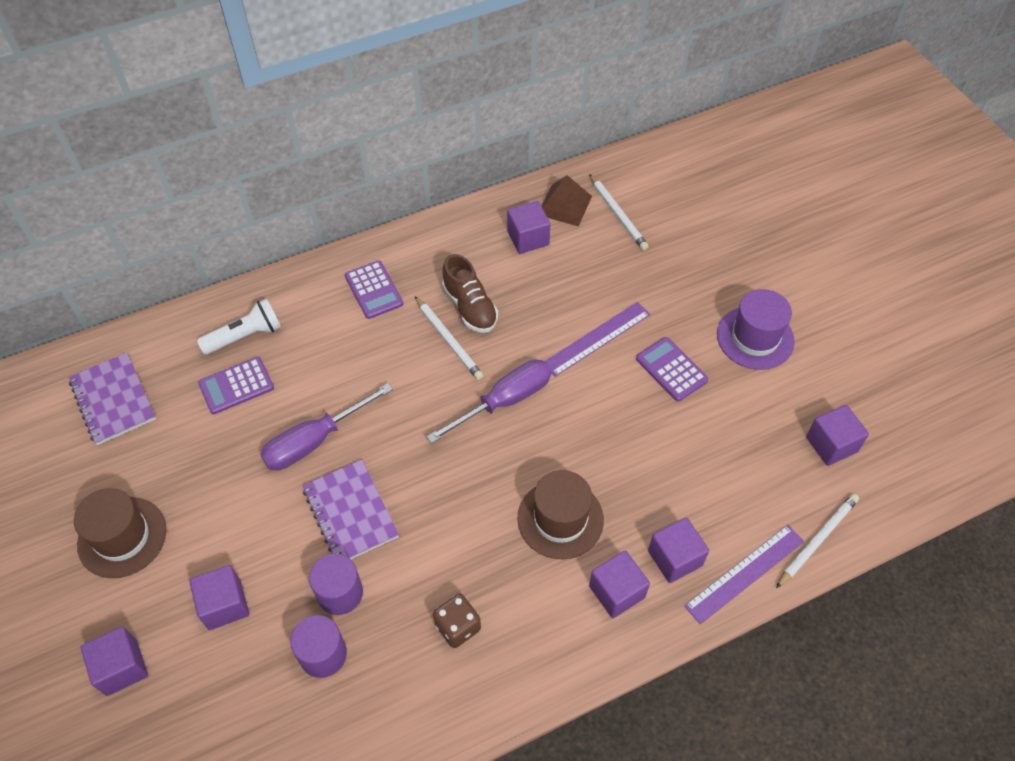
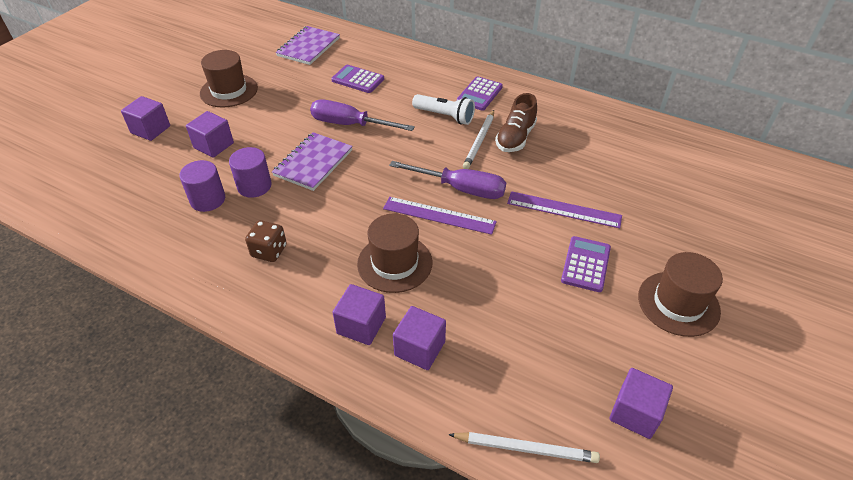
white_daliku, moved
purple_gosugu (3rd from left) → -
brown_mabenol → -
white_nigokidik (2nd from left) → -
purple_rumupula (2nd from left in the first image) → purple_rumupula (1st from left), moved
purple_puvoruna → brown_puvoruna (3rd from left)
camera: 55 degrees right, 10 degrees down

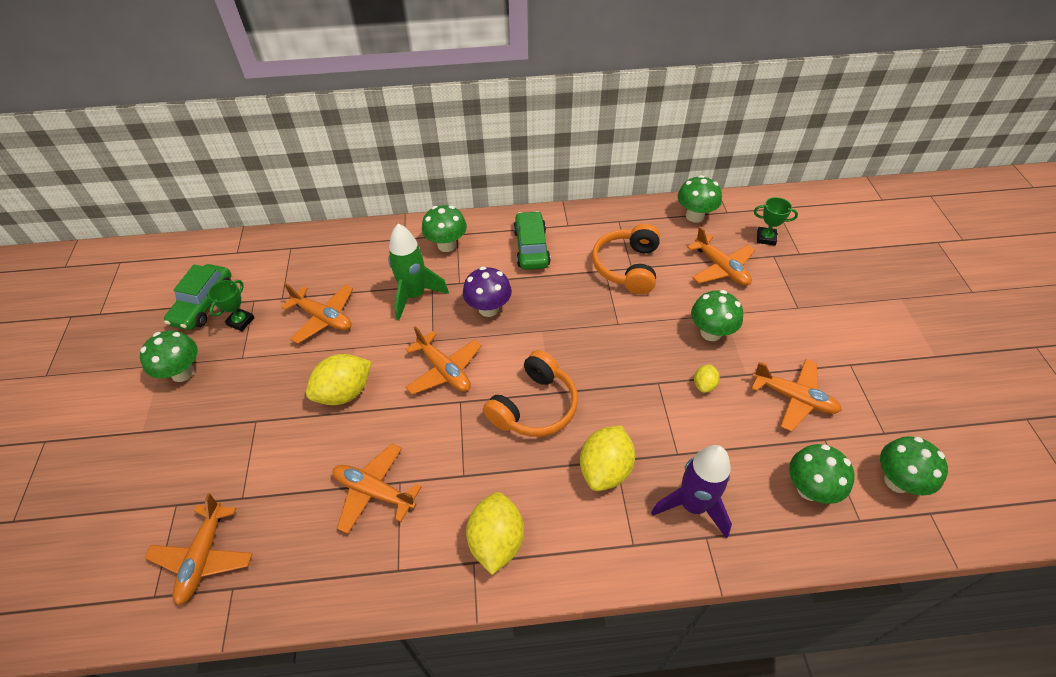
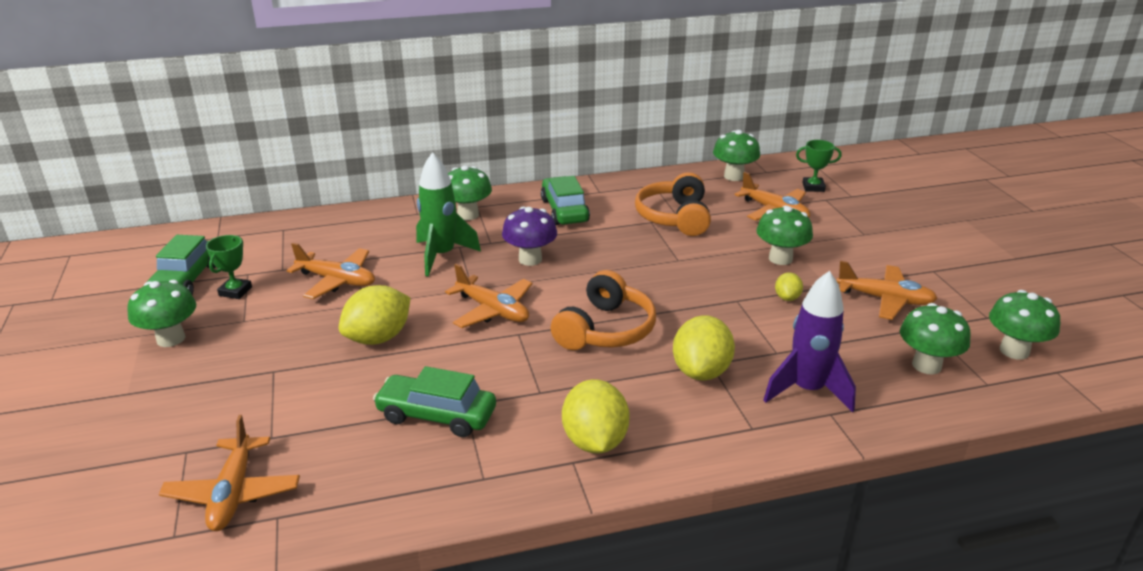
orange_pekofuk (3rd from left) → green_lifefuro (2nd from left)
camera: 10 degrees left, 20 degrees down

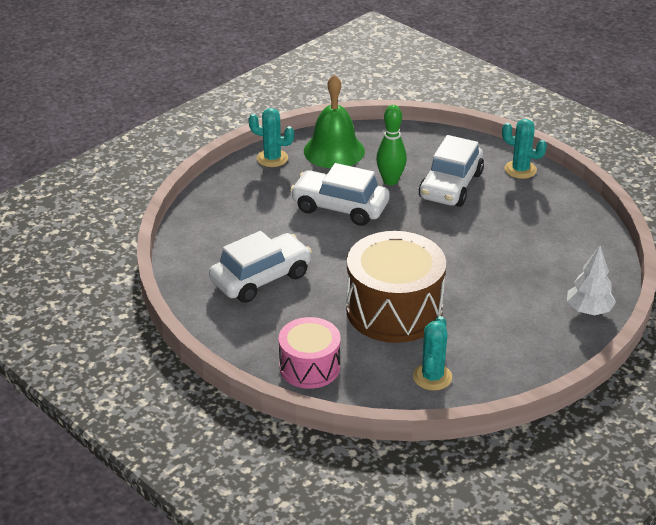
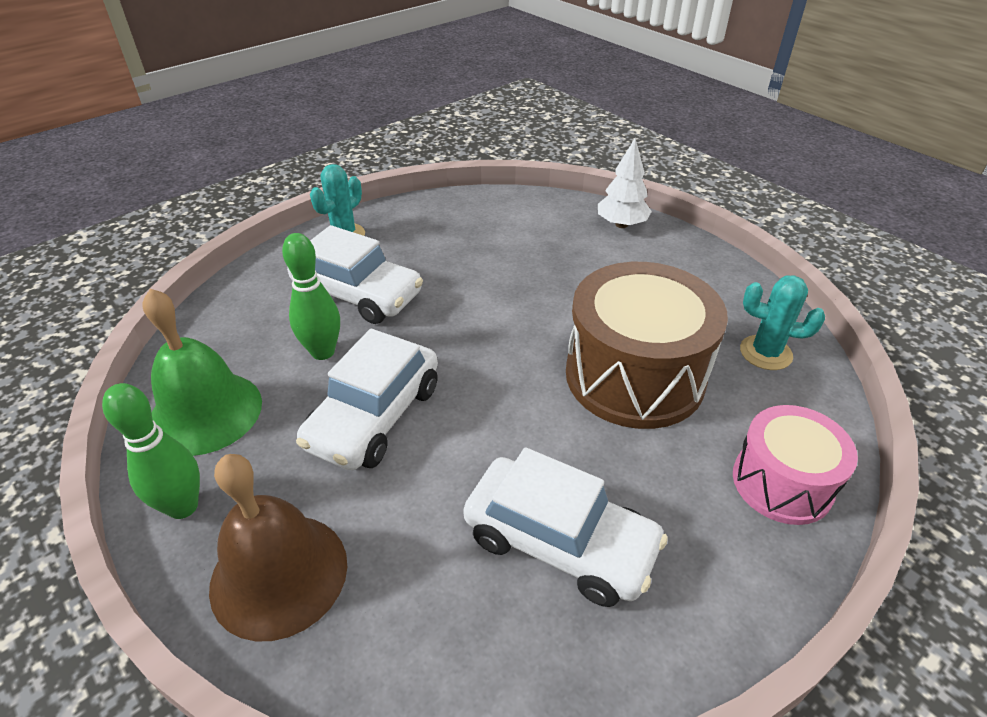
white_lifefuro (1st from left in the first image) → white_lifefuro (3rd from left), 150 degrees clockwise
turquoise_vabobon (1st from left) → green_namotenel (1st from left)
- → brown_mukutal
camera: 85 degrees left, 5 degrees up

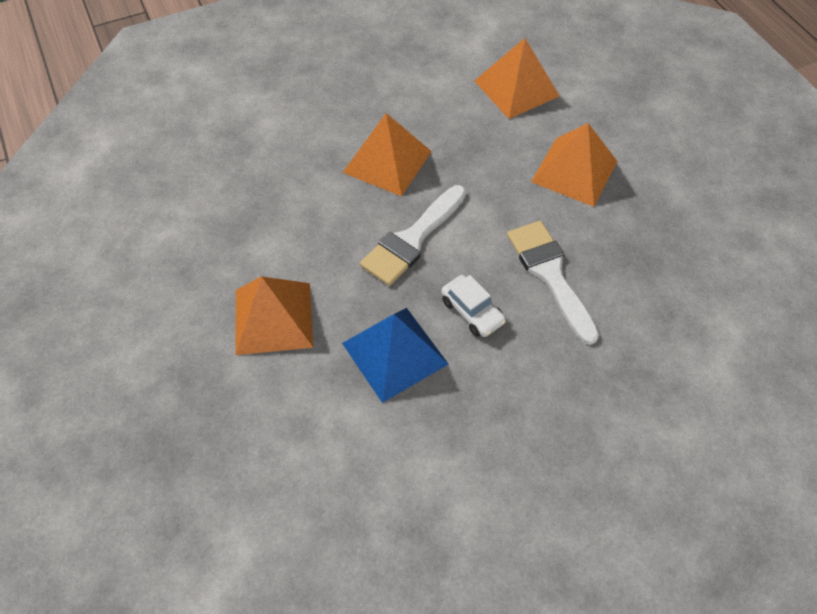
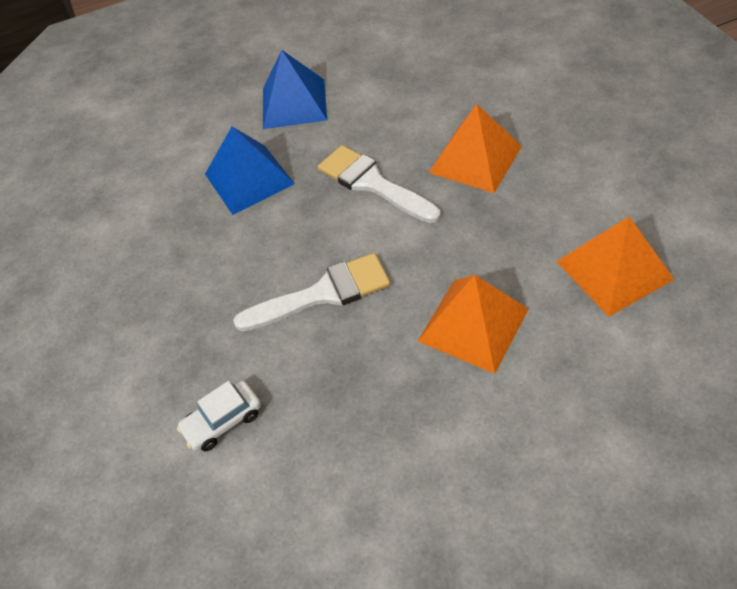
orange_mabenol (1st from left) → blue_mabenol (2nd from left)
white_lifefuro, moved
camera: 100 degrees right, 5 degrees down

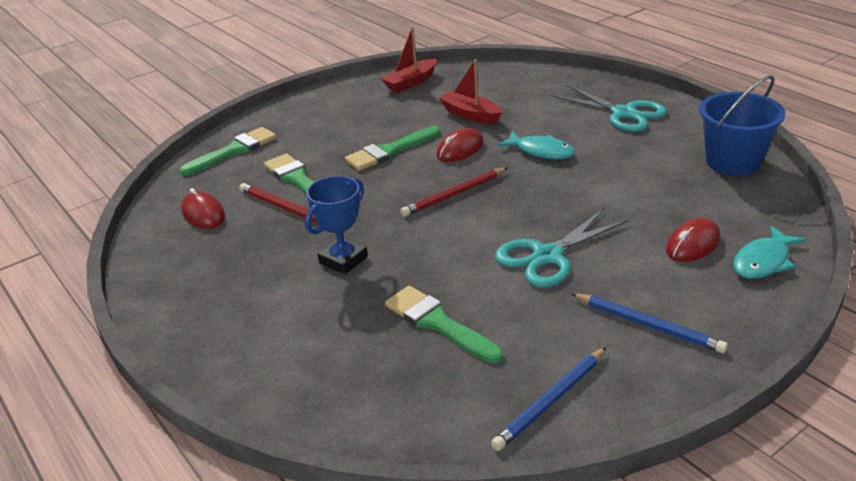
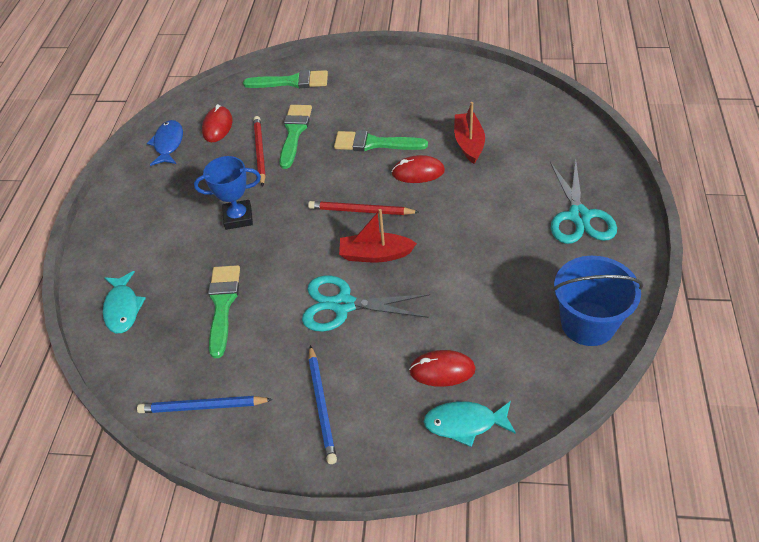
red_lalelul (1st from left), moved
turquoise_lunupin (1st from left), moved
- → blue_lunupin
camera: 45 degrees right, 15 degrees up

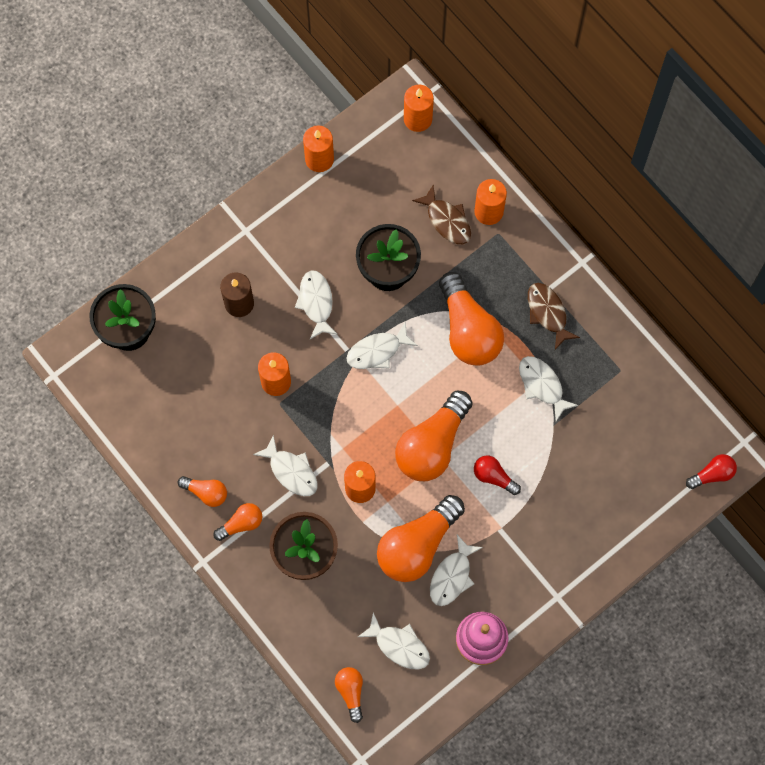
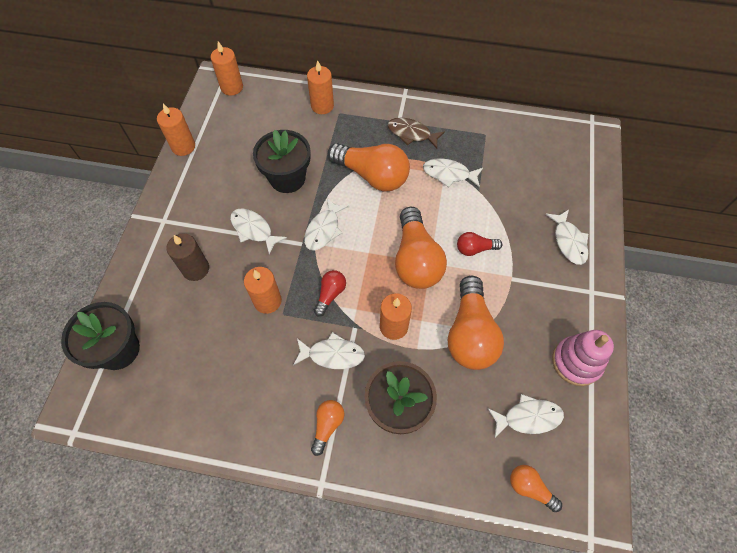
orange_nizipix (1st from left) → -
brown_lunupin (1st from left) → -
white_lunupin (5th from left in the first image) → white_lunupin (6th from left), moved
red_nizipix (2nd from left in the first image) → red_nizipix (1st from left), moved
camera: 40 degrees left, 10 degrees down

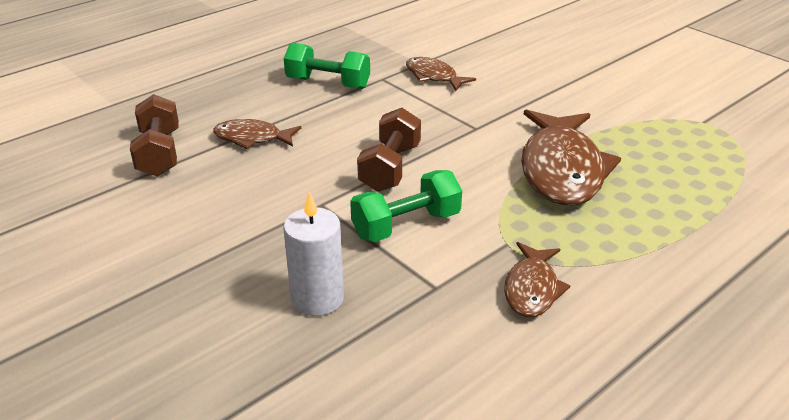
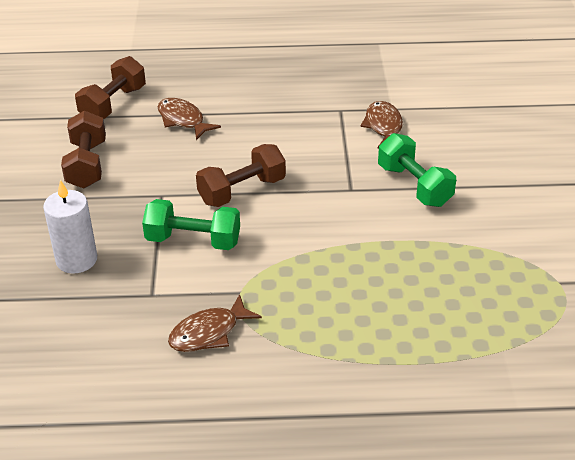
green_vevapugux (1st from left in the first image) → green_vevapugux (2nd from left), moved
brown_lunupin (4th from left) → -
- → brown_vevapugux (1st from left)
camera: 40 degrees right, 5 degrees up

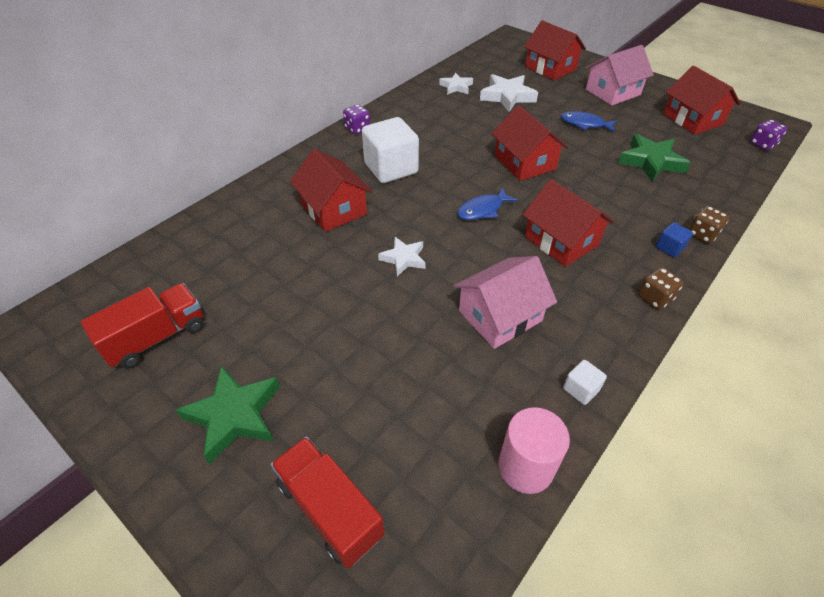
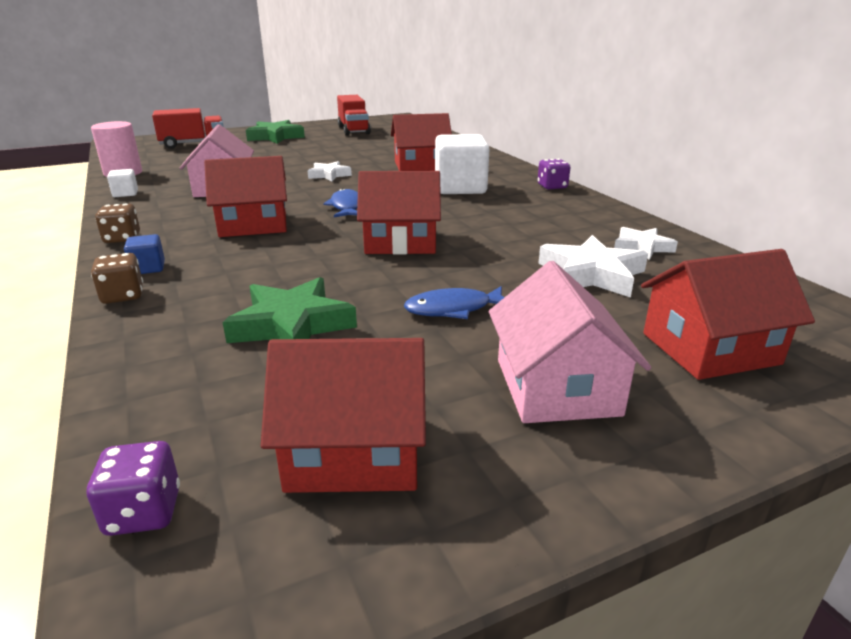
blue_lunupin (2nd from left), 150 degrees counterclockwise
camera: 115 degrees right, 20 degrees down

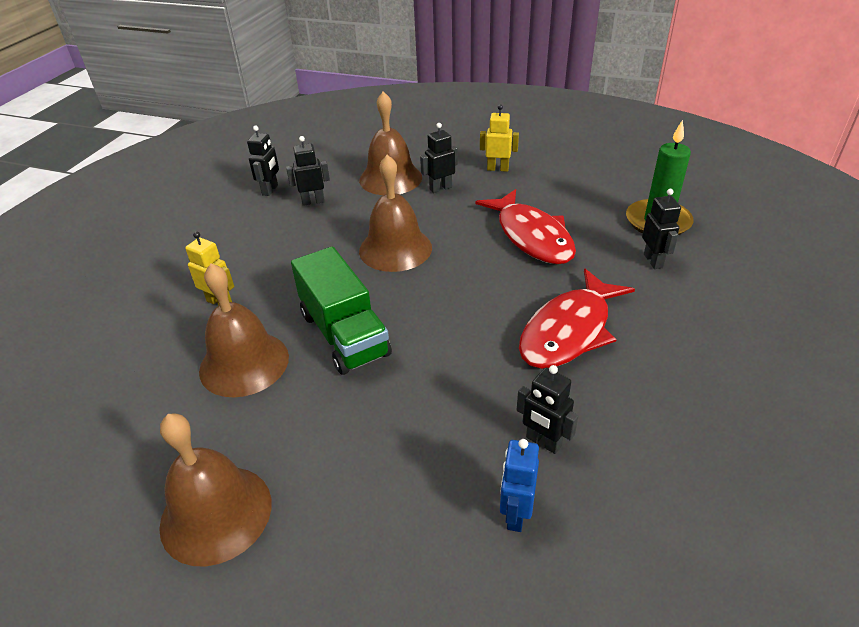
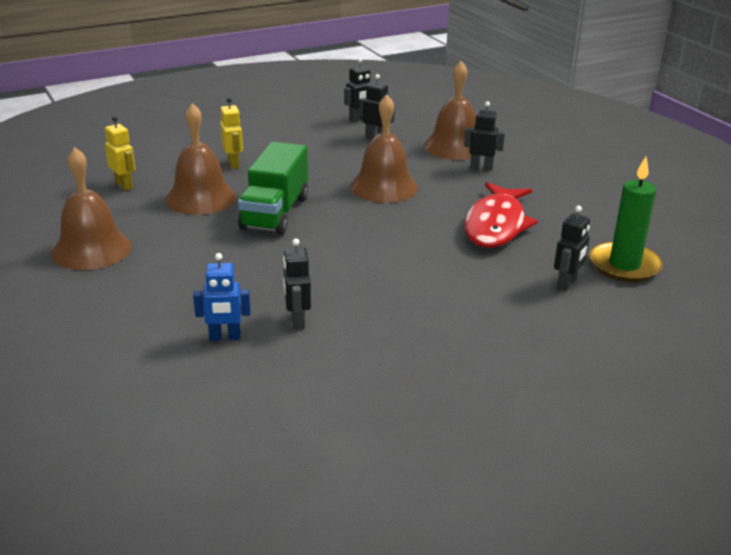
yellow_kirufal (2nd from left in the first image) → yellow_kirufal (1st from left), moved
blue_kirufal, 150 degrees counterclockwise
red_lunupin (2nd from left) → -
camera: 40 degrees right, 10 degrees down

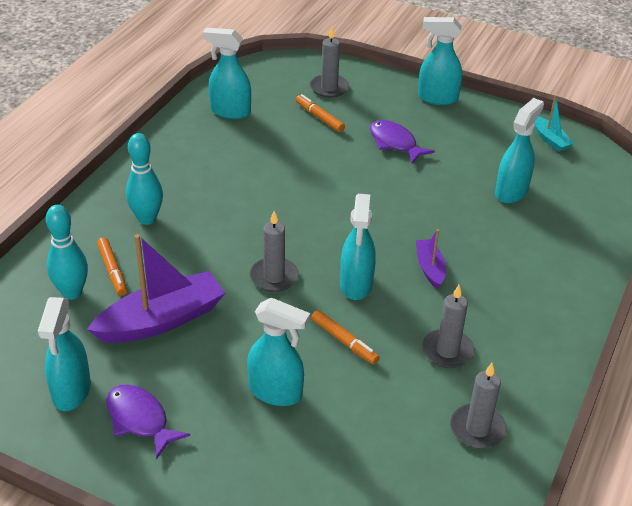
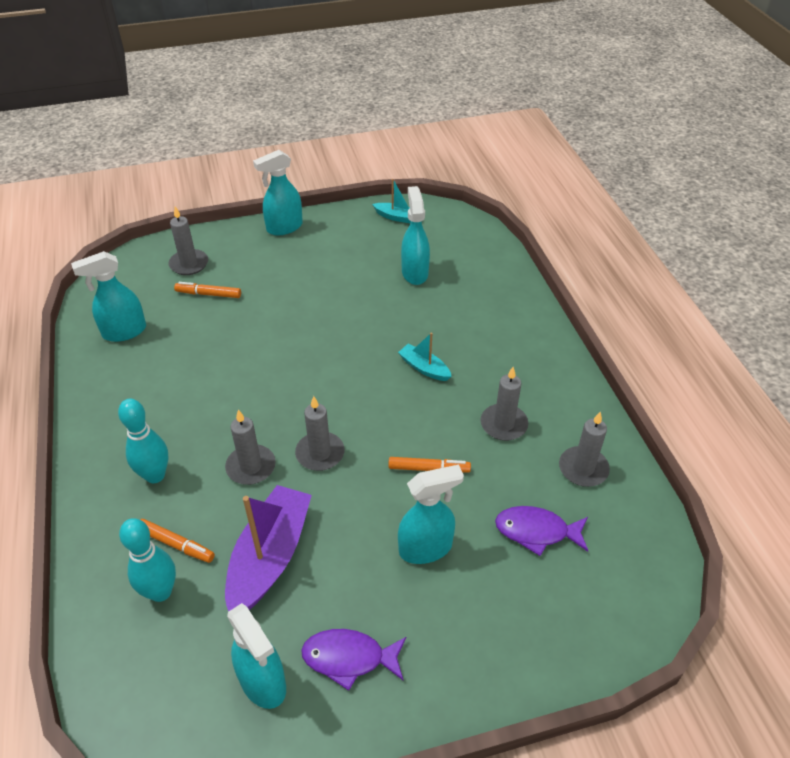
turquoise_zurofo (4th from left) → -
purple_lunupin (2nd from left), moved
purple_lalelul (2nd from left) → turquoise_lalelul (2nd from left)
- → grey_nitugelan (2nd from left)
camera: 40 degrees left, 5 degrees up

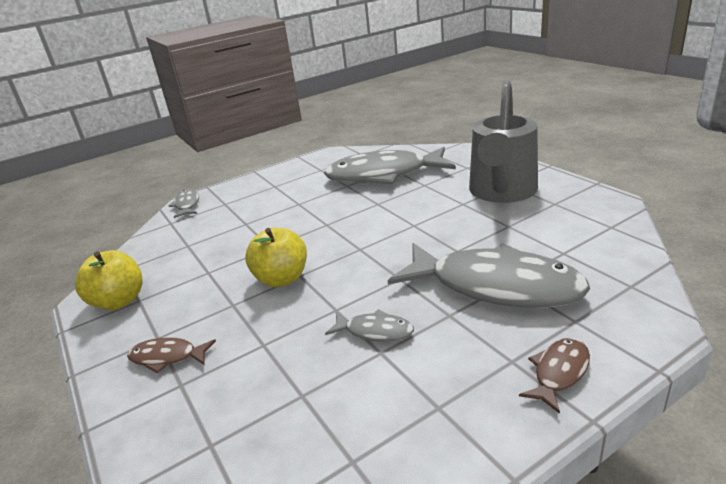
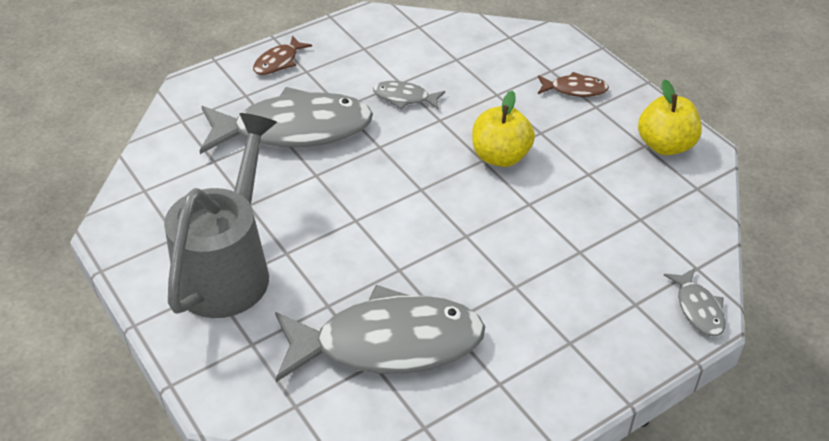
grey_lunupin (4th from left in the first image) → grey_lunupin (1st from left), 150 degrees clockwise
camera: 175 degrees right, 15 degrees up

